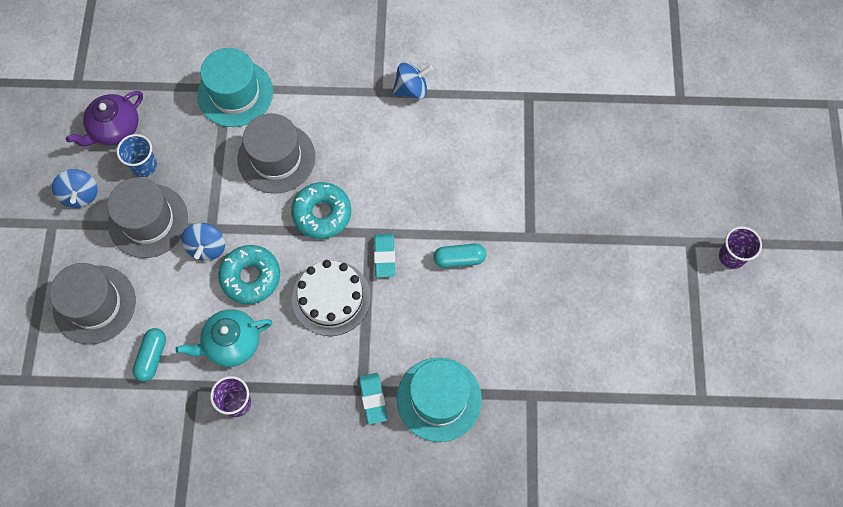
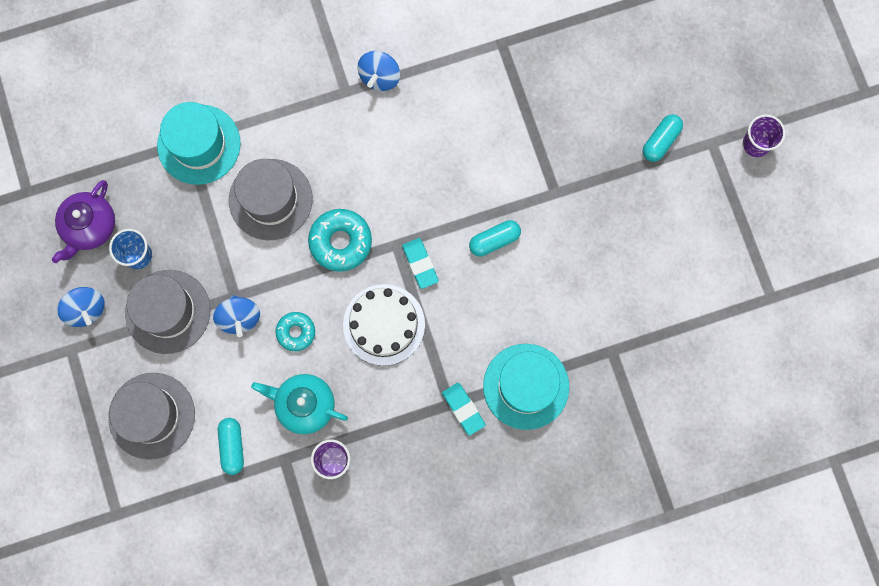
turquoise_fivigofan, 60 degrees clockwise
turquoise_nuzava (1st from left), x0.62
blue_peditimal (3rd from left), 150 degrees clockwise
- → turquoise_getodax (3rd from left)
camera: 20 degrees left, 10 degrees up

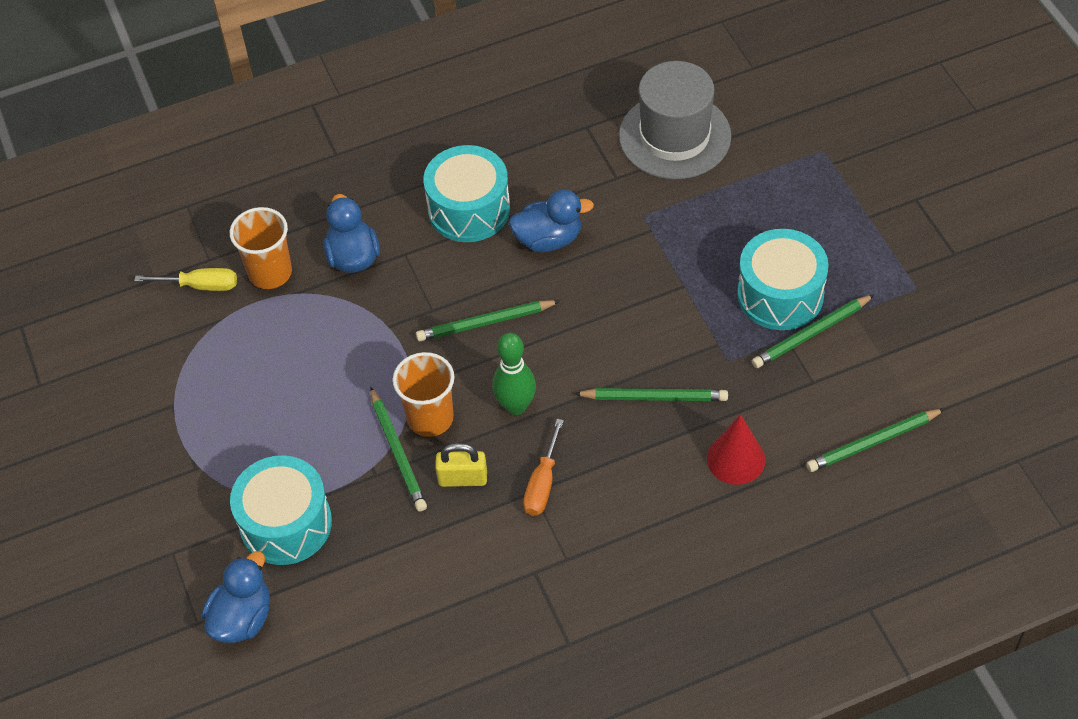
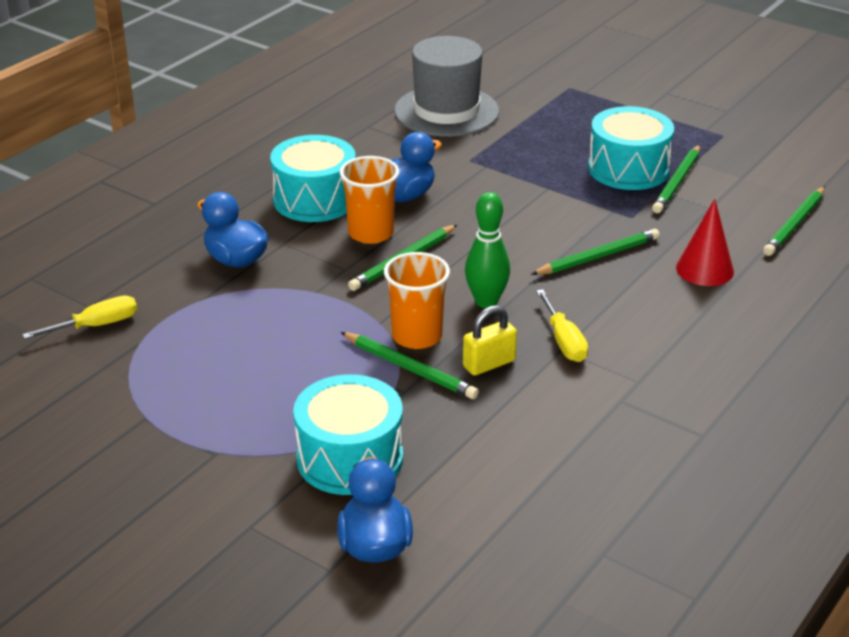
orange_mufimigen (1st from left), moved
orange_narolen → yellow_narolen (2nd from left)
camera: 35 degrees left, 20 degrees down

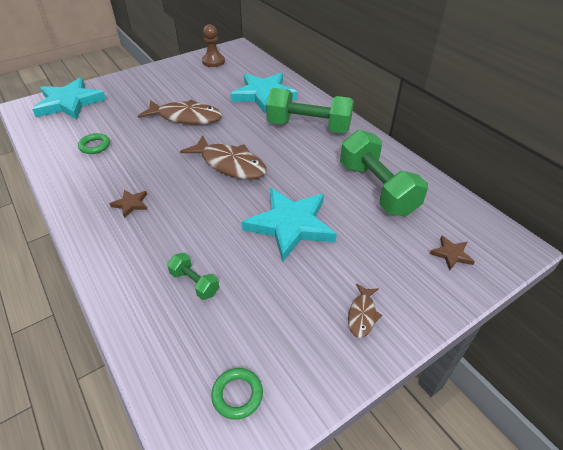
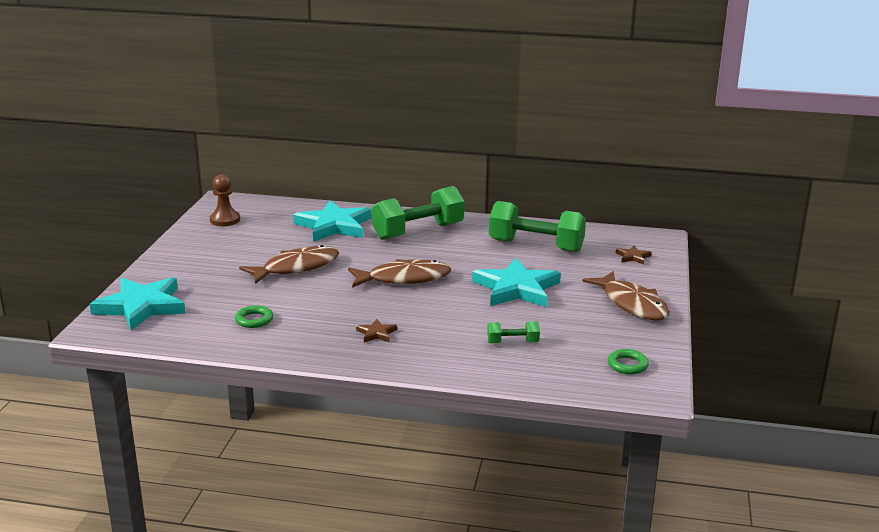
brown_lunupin (3rd from left), x2.05
camera: 45 degrees left, 20 degrees down

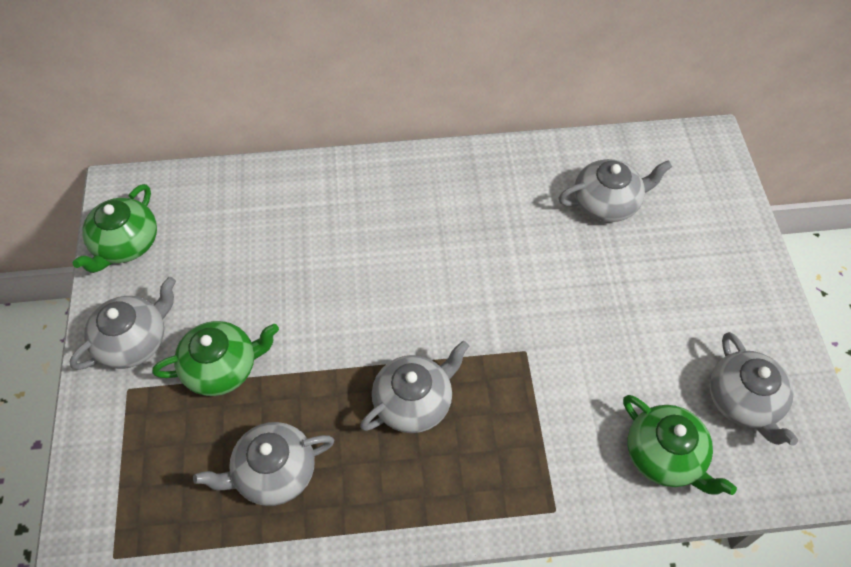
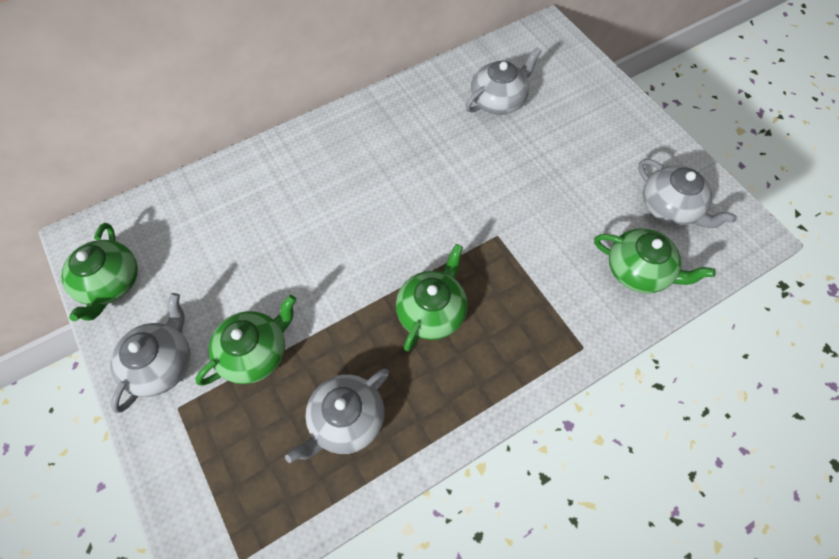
grey_fivigofan (3rd from left) → green_fivigofan (3rd from left)
camera: 25 degrees left, 5 degrees up

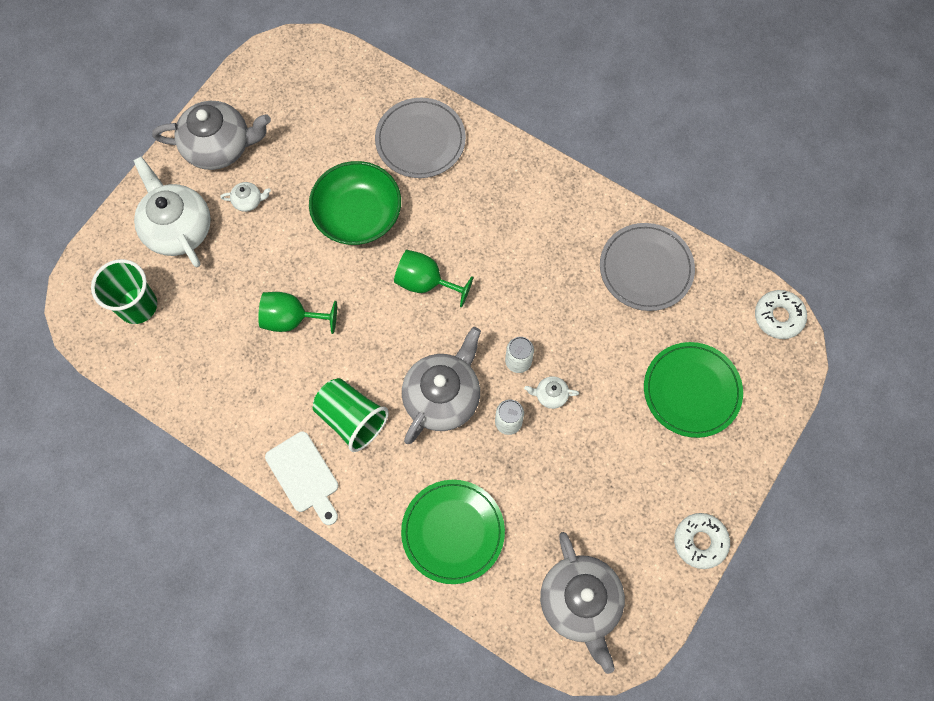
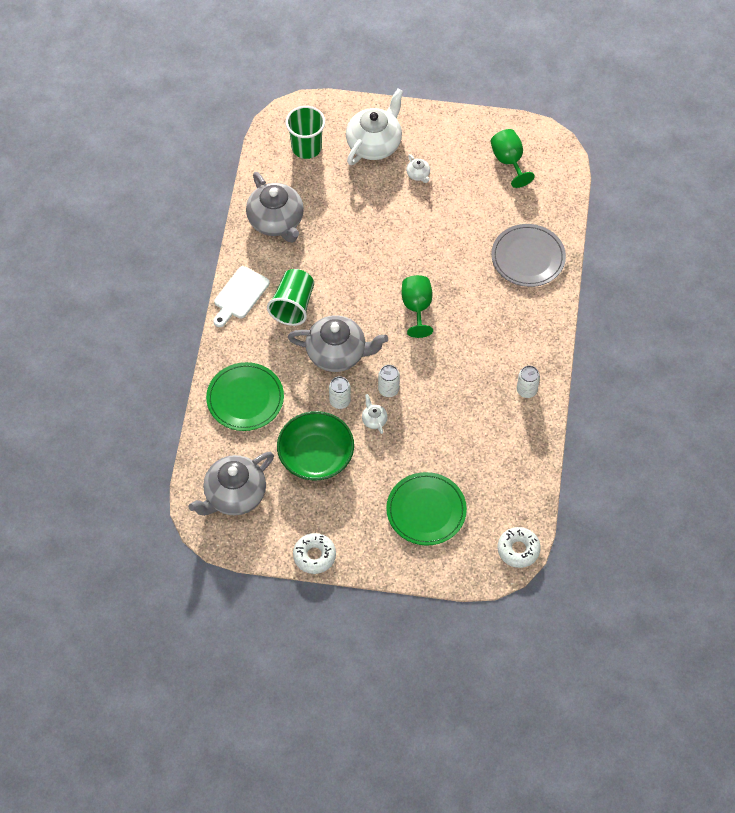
grey_fivigofan (1st from left in the first image) → grey_fivigofan (2nd from left), moved
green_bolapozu (1st from left in the first image) → green_bolapozu (2nd from left), moved
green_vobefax, moved
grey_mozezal (2nd from left) → -
- → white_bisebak (3rd from left)
camera: 65 degrees right, 10 degrees down

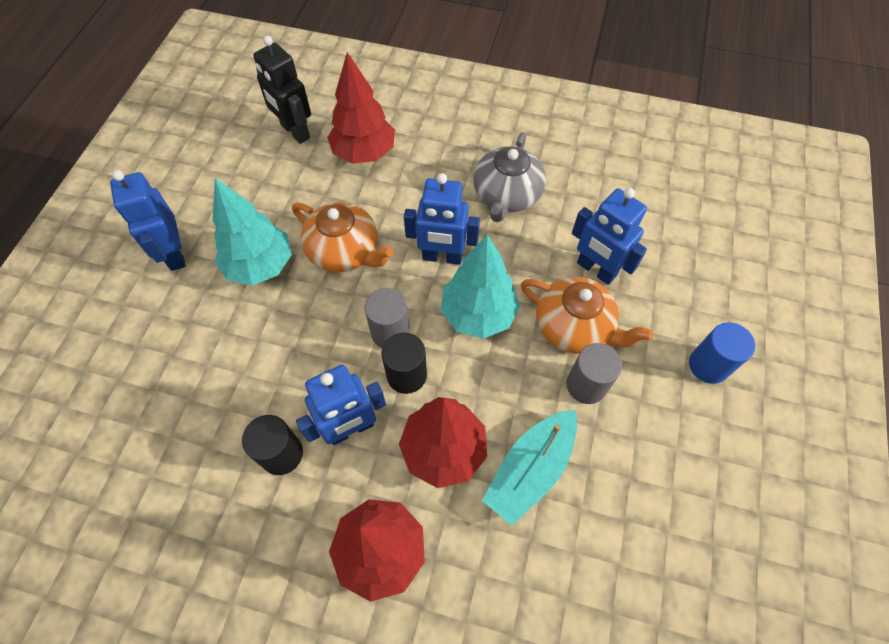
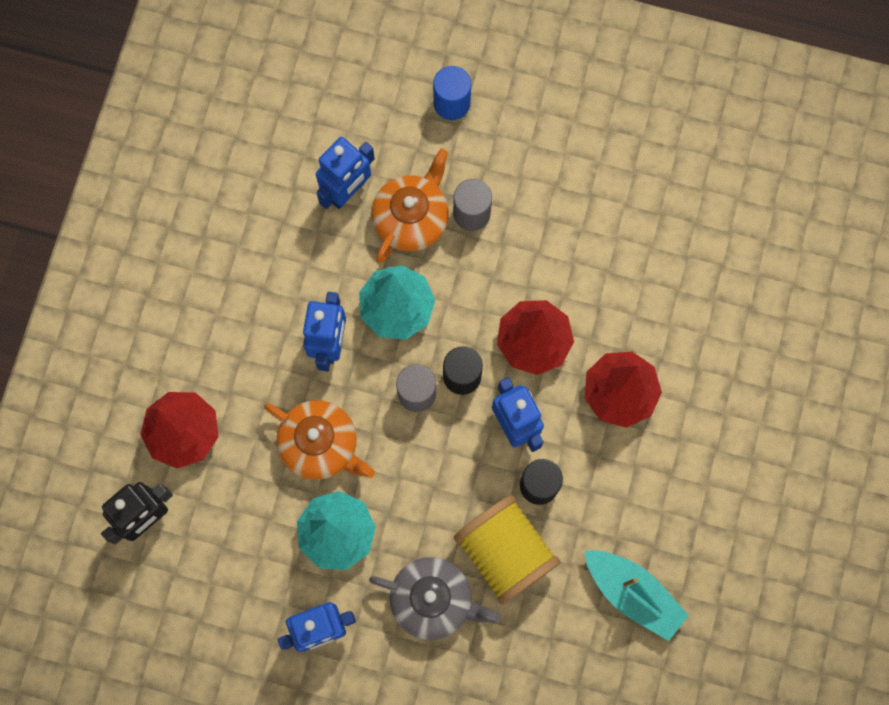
orange_fivigofan (1st from left), 90 degrees clockwise
grey_fivigofan, moved
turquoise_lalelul, moved
- → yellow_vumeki
camera: 90 degrees left, 15 degrees up

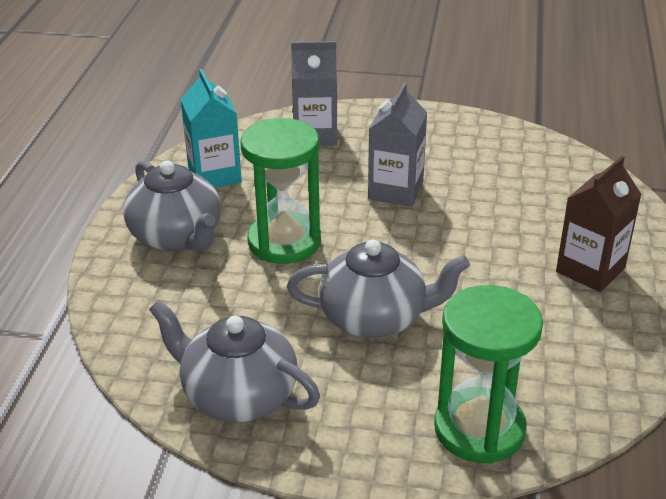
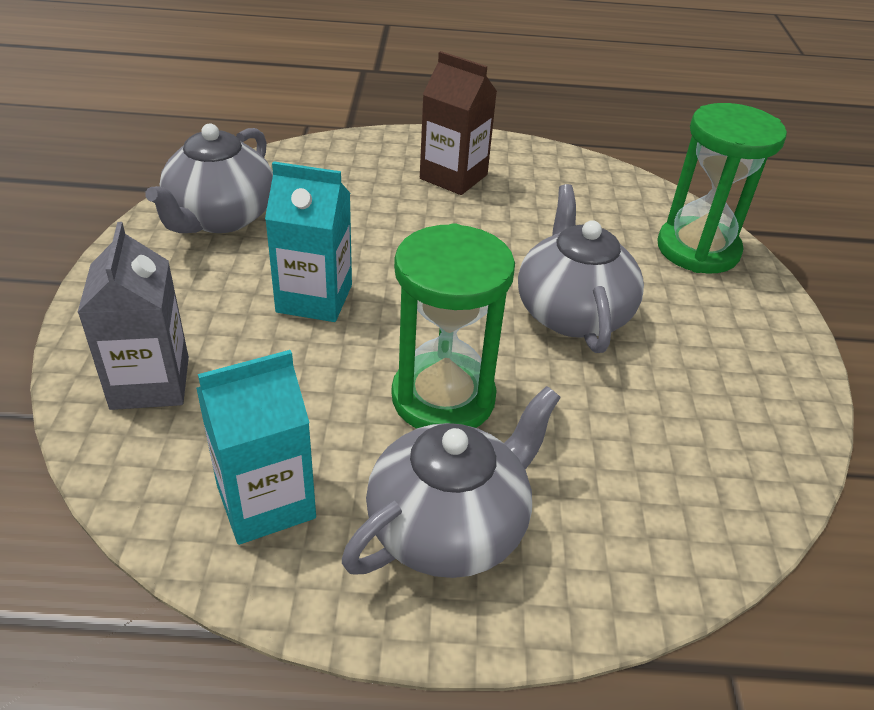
grey_fivigofan (2nd from left in the first image) → grey_fivigofan (1st from left), moved
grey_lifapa (2nd from left) → turquoise_lifapa (2nd from left)
camera: 100 degrees left, 5 degrees up

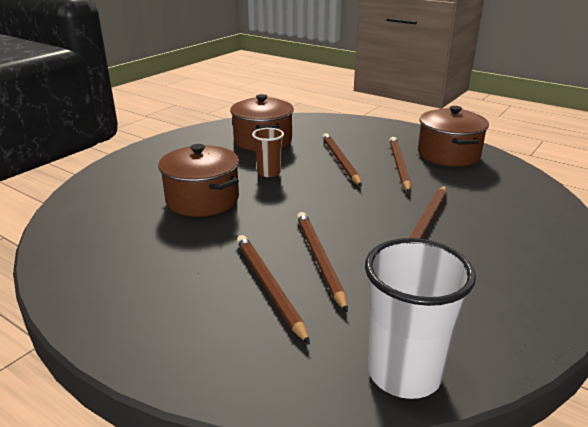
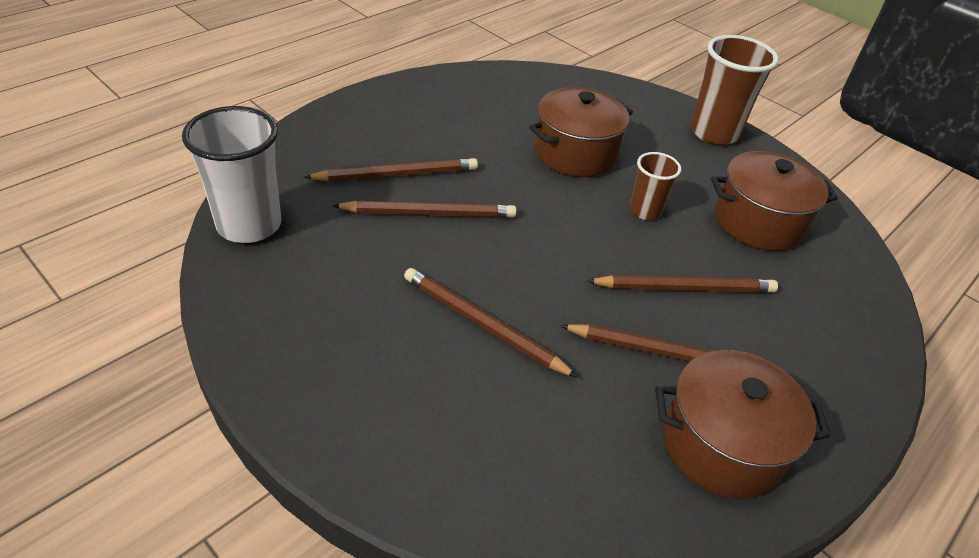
- → brown_mufimigen (2nd from left)
camera: 95 degrees right, 15 degrees up

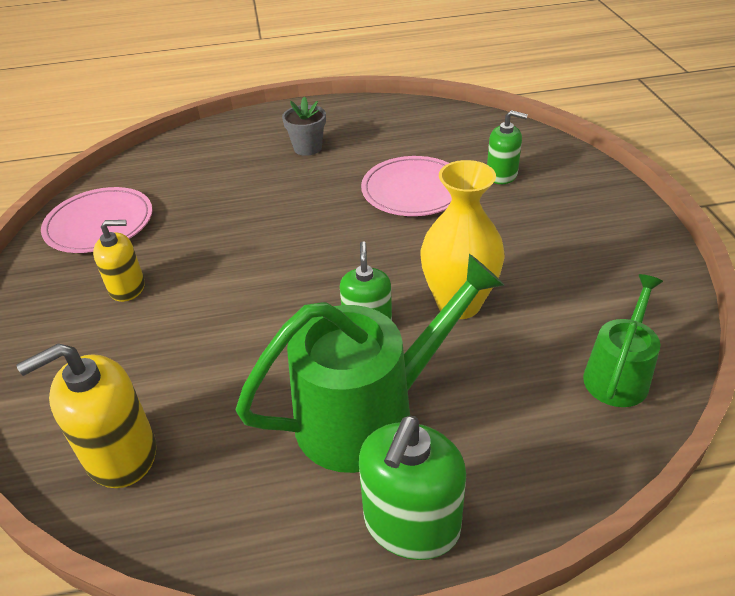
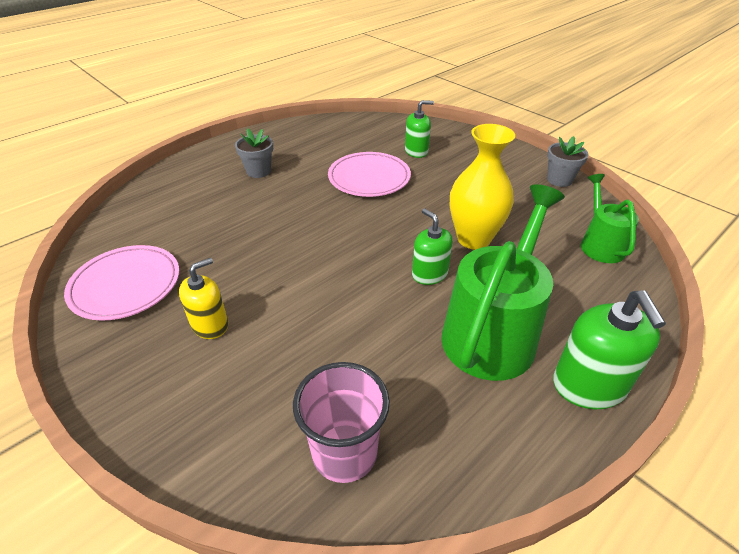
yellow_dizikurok (1st from left) → pink_mufimigen
- → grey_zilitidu (2nd from left)
camera: 35 degrees left, 0 degrees up

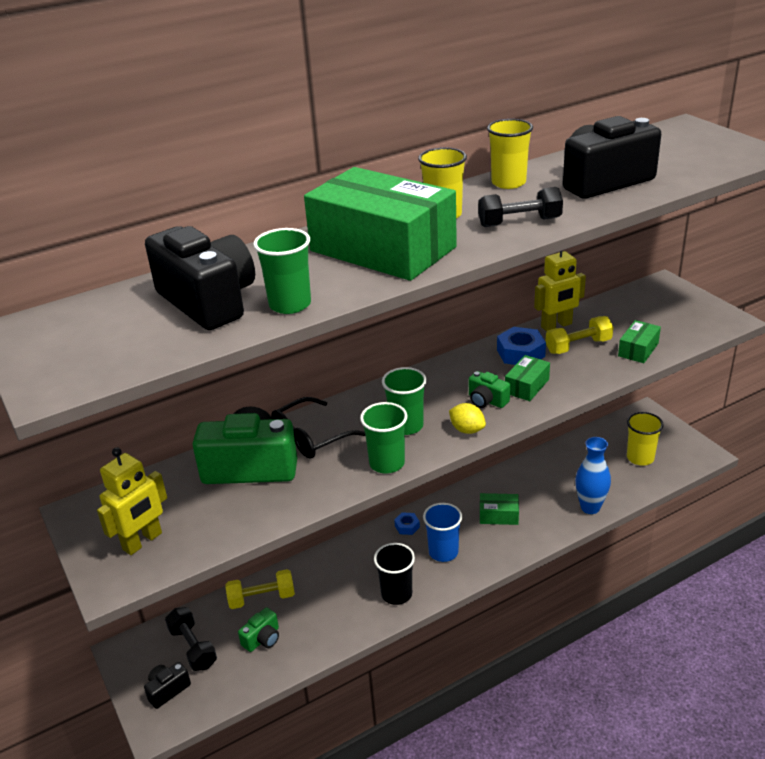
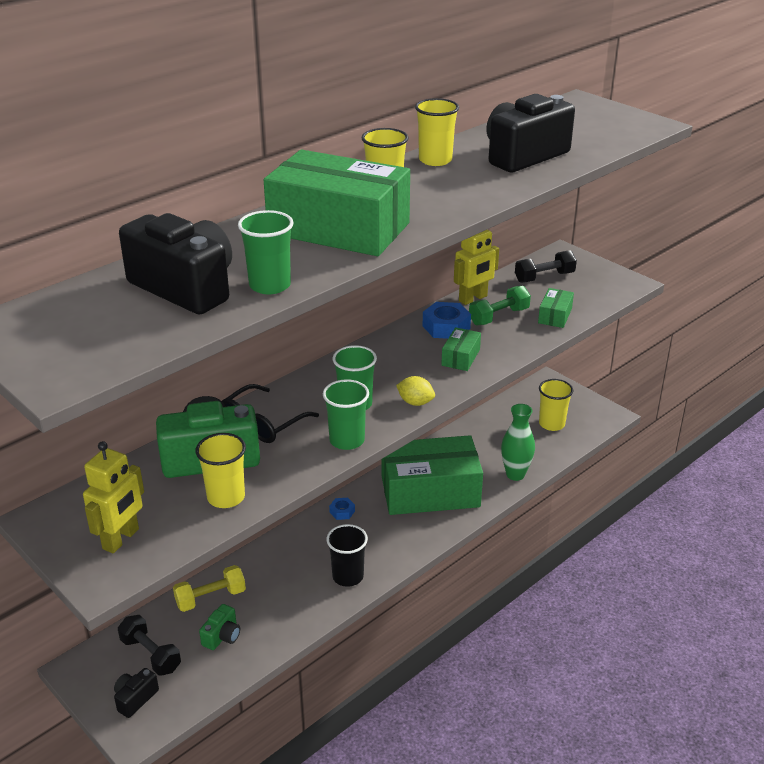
blue_mufimigen → -
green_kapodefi (3rd from left) → -
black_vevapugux (2nd from left), moved
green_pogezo (2nd from left), x2.40
yellow_vevapugux (2nd from left) → green_vevapugux
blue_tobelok → green_tobelok
- → yellow_mufimigen (1st from left)
camera: 15 degrees left, 0 degrees up

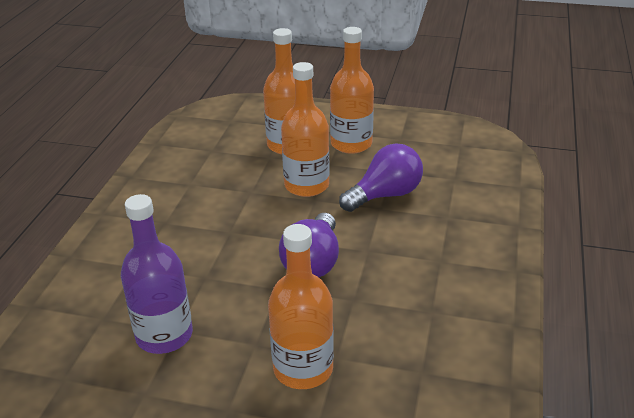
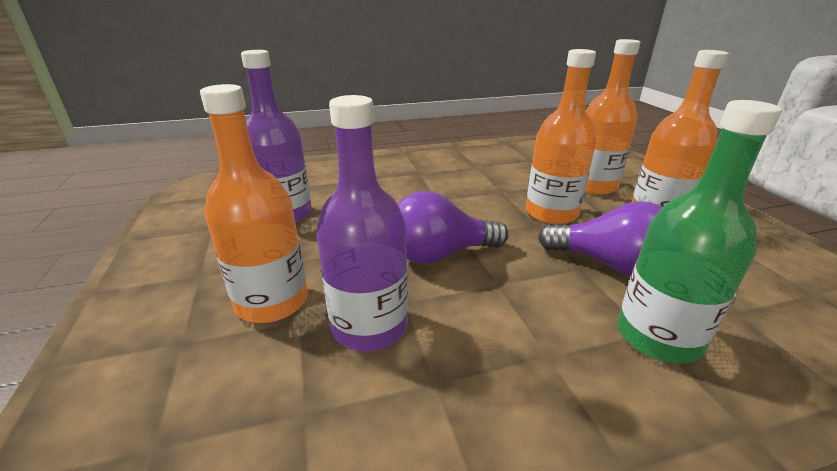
- → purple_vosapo (2nd from left)
- → green_vosapo
camera: 60 degrees right, 5 degrees down

